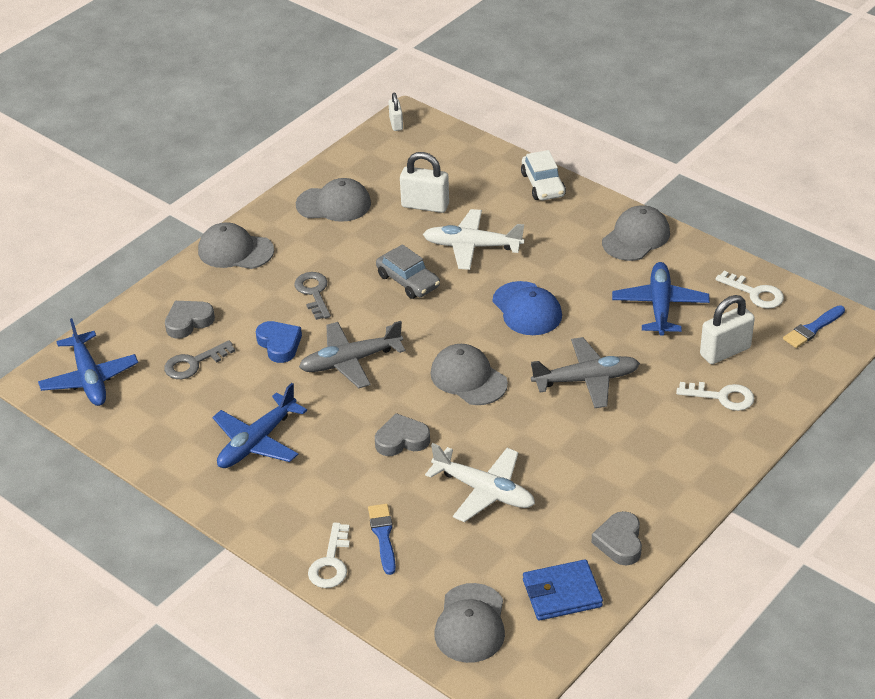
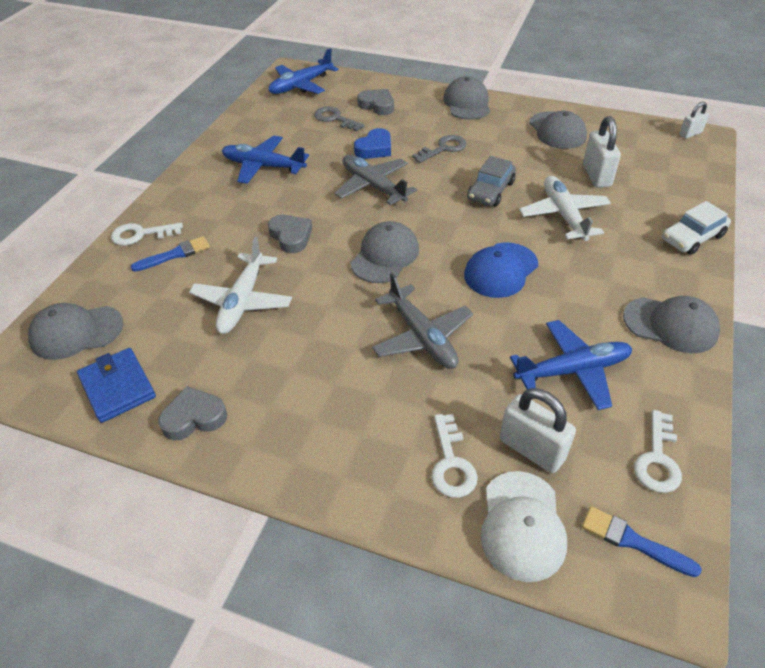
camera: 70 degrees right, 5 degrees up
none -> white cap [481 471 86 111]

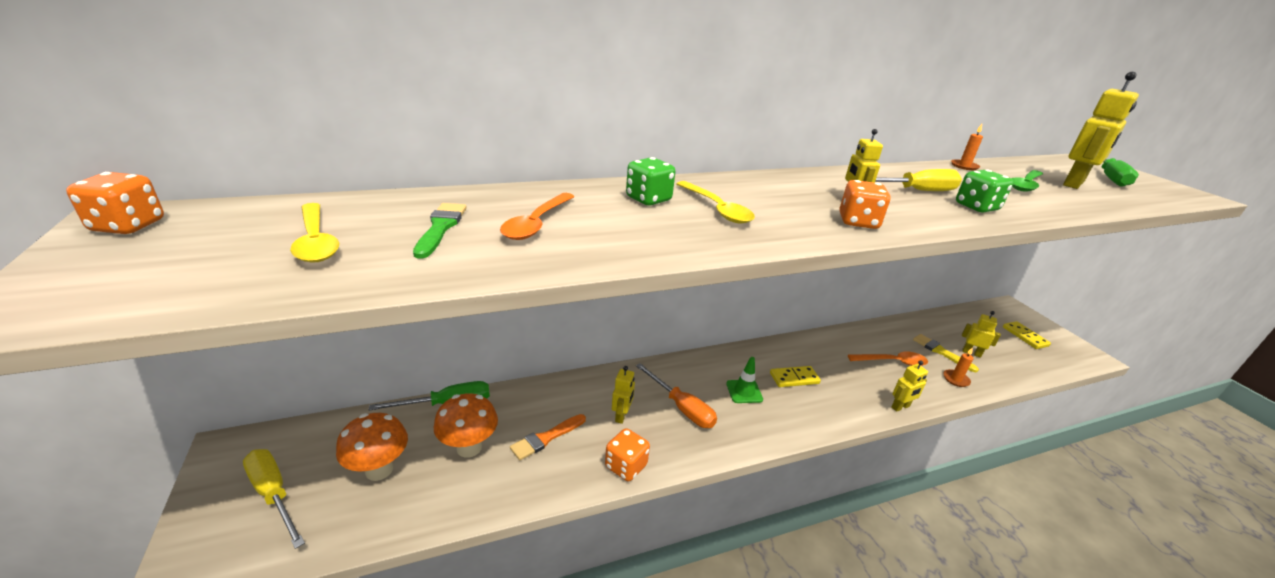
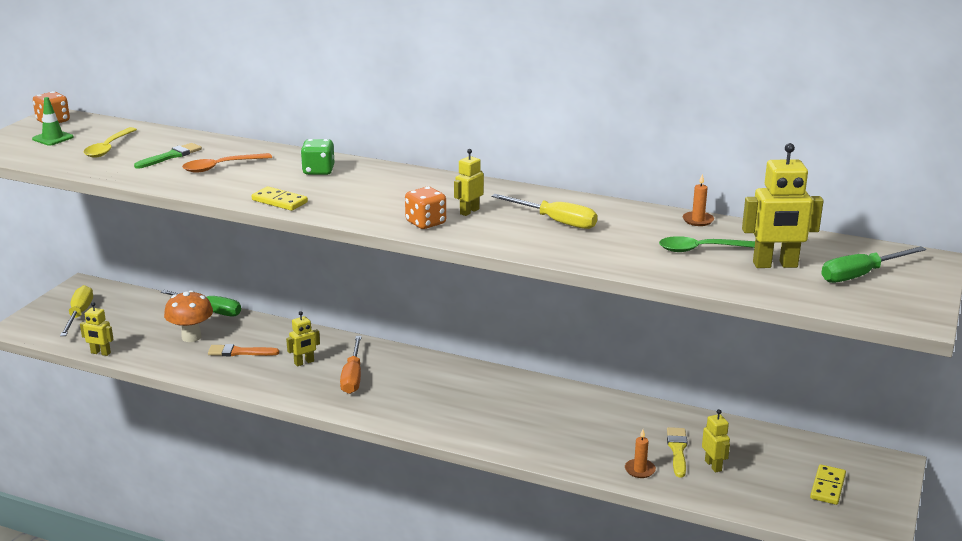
camera: 45 degrees right, 5 degrees down
green dice [956 170 57 43] -> none
yellow spoon [677 181 78 42] -> none
orange spoon [848 352 80 14] -> none
green traffic cone [726 357 37 46] -> green traffic cone [32 97 42 49], shifted
yellow robot [891 360 37 52] -> yellow robot [80 302 34 54], shifted
yellow domino [770 366 51 21] -> yellow domino [252 186 56 25], shifted
orange mushroom [336 413 72 68] -> none
orange dice [605 428 45 53] -> none

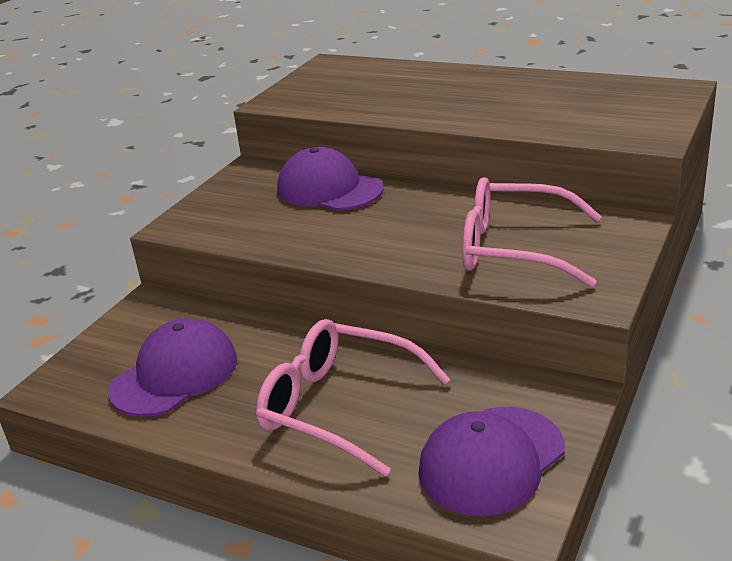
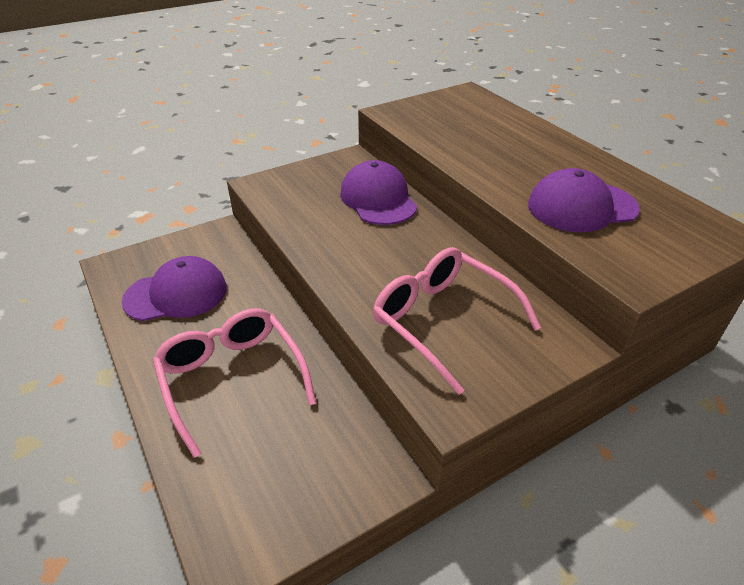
camera: 30 degrees right, 10 degrees up
purple cap [418 407 147 109] -> purple cap [528 168 112 64], shifted

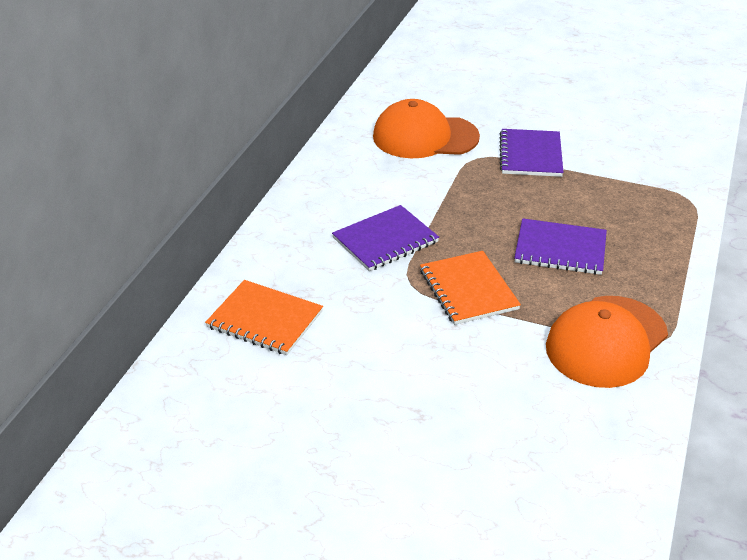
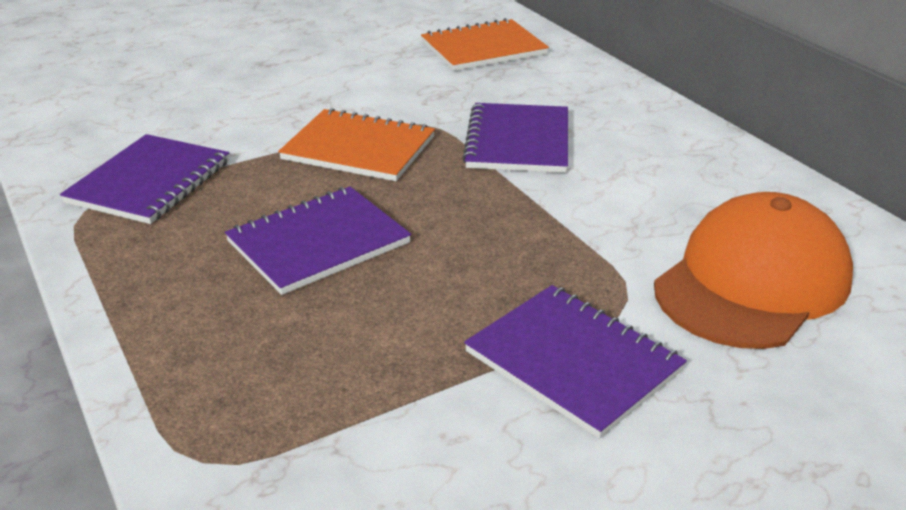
camera: 130 degrees right, 5 degrees down
orange cap [546 296 122 92] -> purple notebook [60 134 169 90]

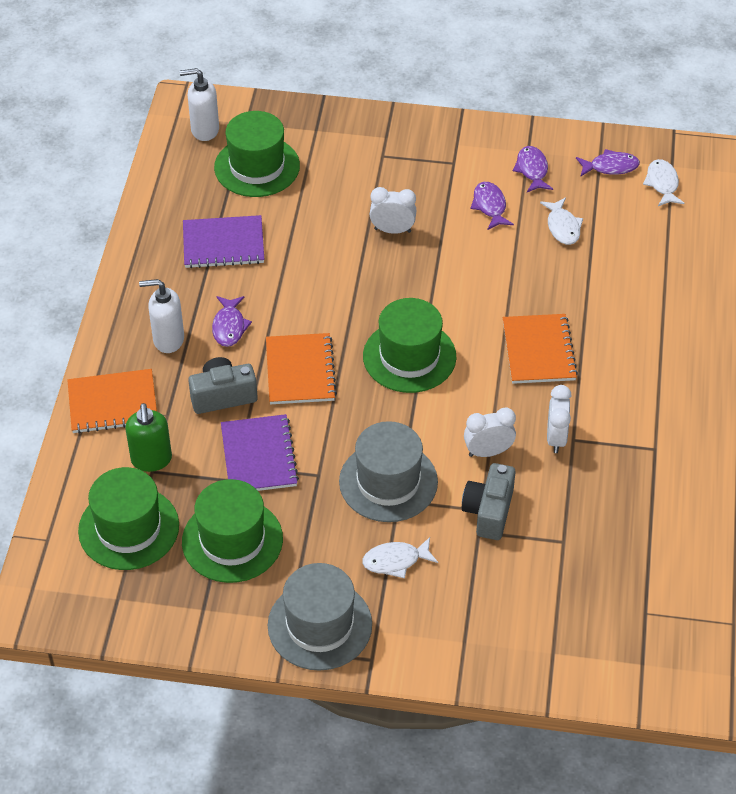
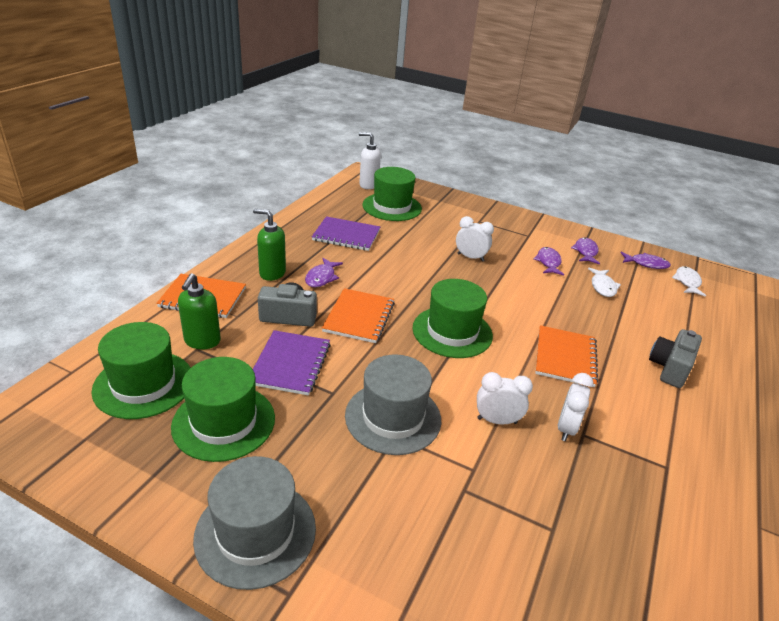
camera: 15 degrees right, 15 degrees down
white soap dispenser [139 279 45 74] -> green soap dispenser [253 209 33 72]
grey camera [462 463 54 77] -> grey camera [649 329 53 59], shifted
white fish [362 537 76 41] -> none

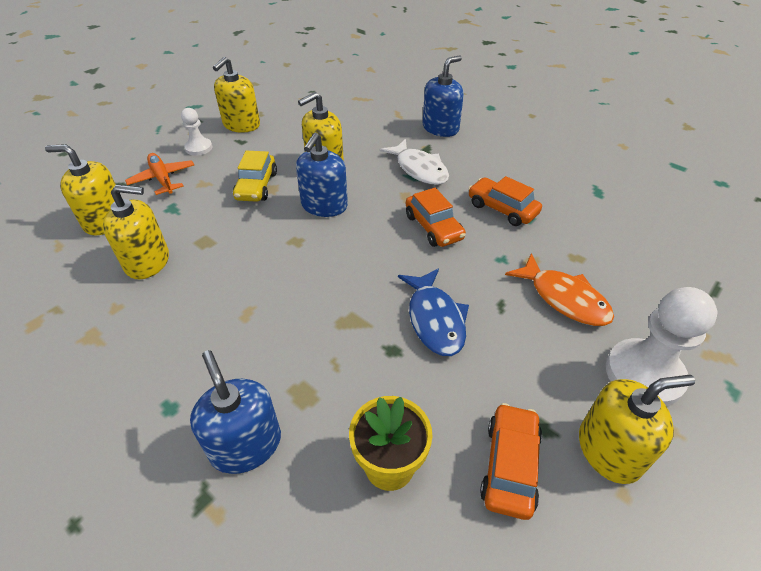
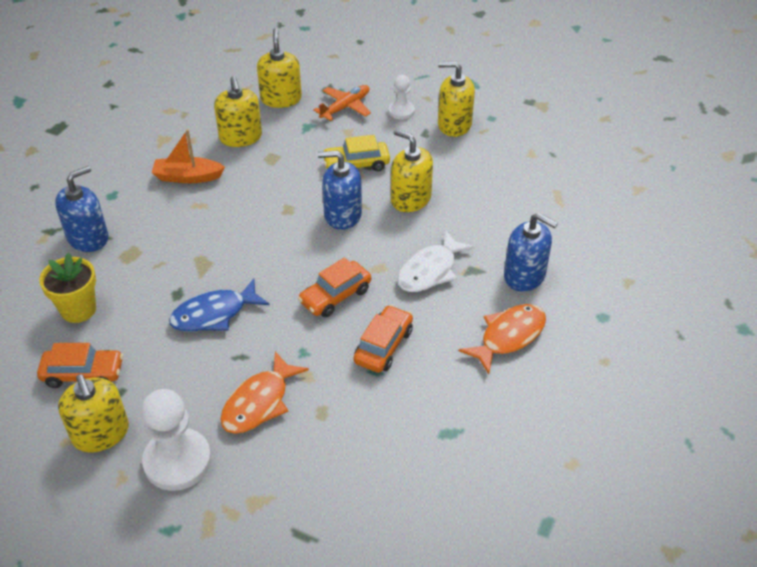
camera: 75 degrees right, 0 degrees up
none -> orange boat [152 129 73 54]
none -> orange fish [459 304 87 70]

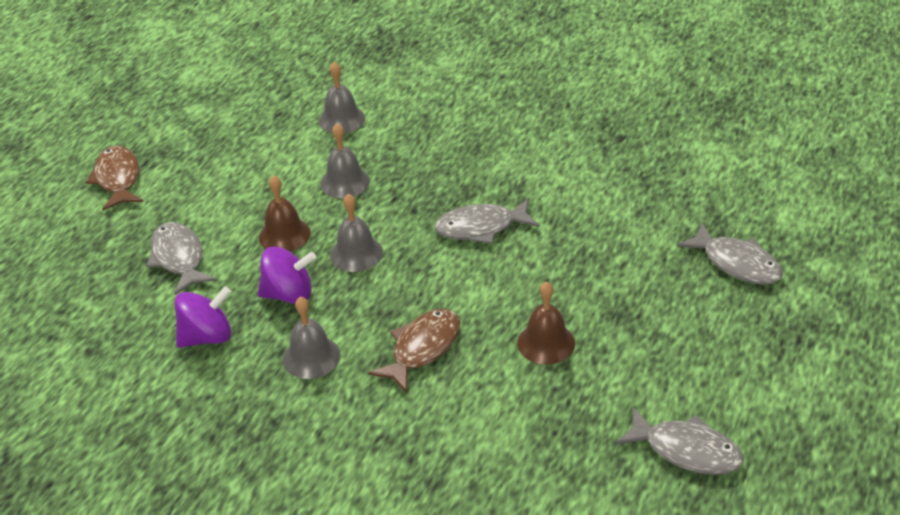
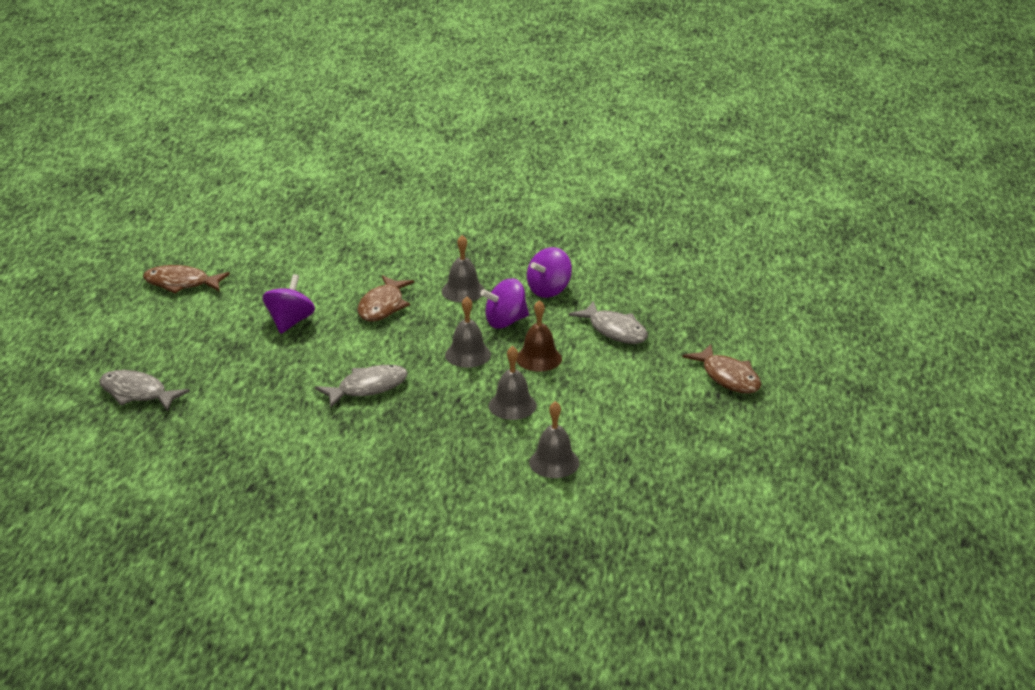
camera: 160 degrees right, 10 degrees down
brown bell [517 282 58 83] -> purple spinning top [262 274 53 60]
grey fish [615 407 129 68] -> brown fish [143 265 87 29]

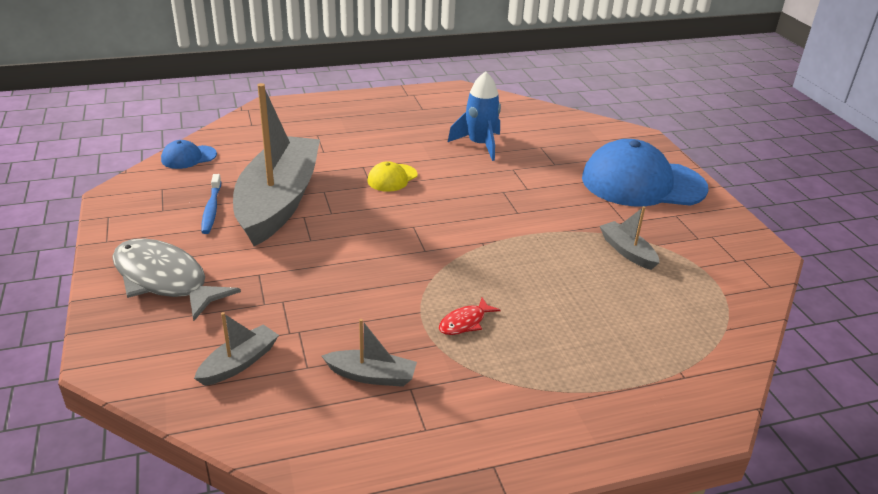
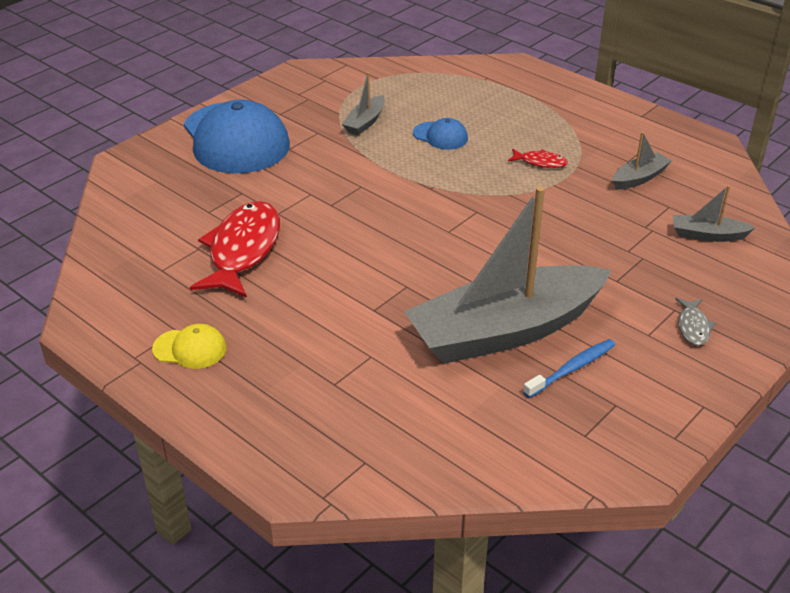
camera: 120 degrees left, 5 degrees up
blue rocket [448 71 53 90] -> red fish [190 201 90 97]
blue cap [161 140 56 29] -> blue cap [413 118 55 32], shifted
yellow cap [367 161 51 31] -> yellow cap [152 324 75 45], shifted
grey fish [112 238 129 84] -> grey fish [675 298 41 48], x0.45
grey boat [322 319 95 68] -> grey boat [612 132 60 58], 75 degrees clockwise

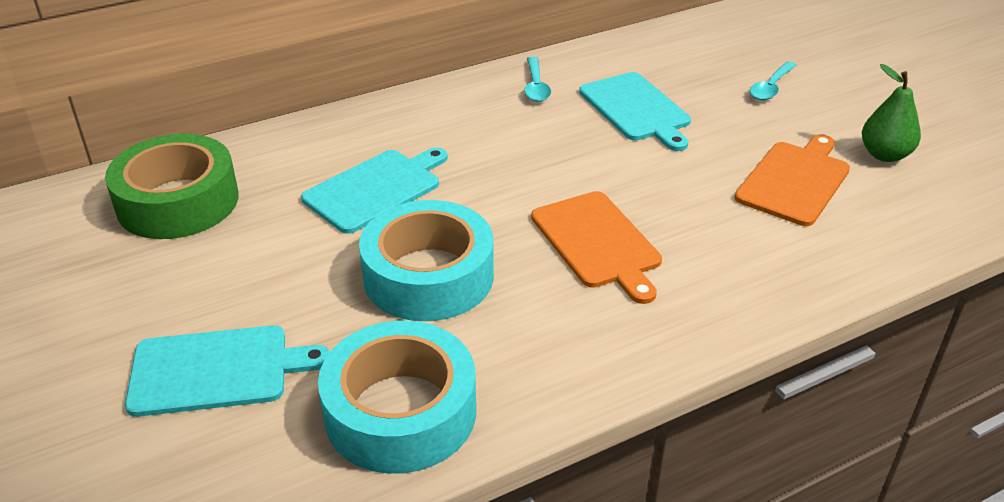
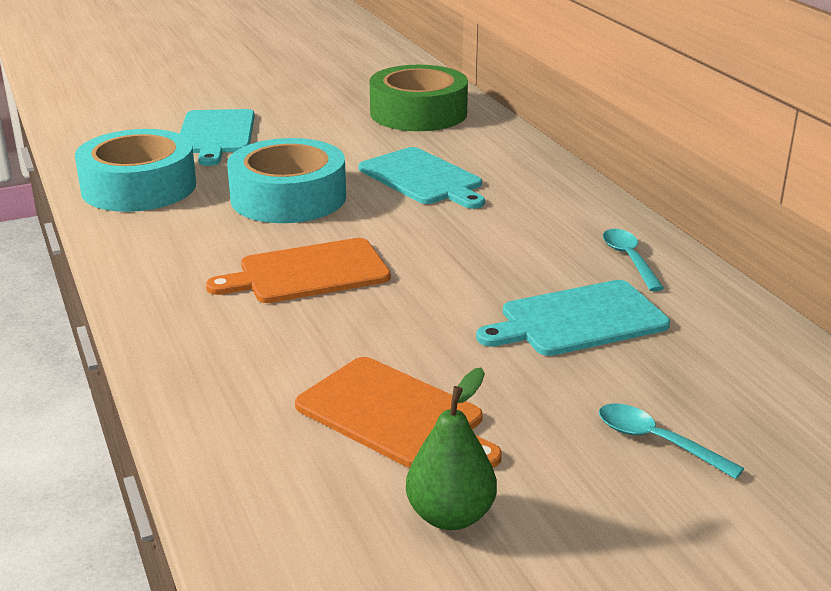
camera: 95 degrees right, 10 degrees down
turquoise spoon [524 57 27 45] -> turquoise spoon [603 229 61 62], 75 degrees clockwise

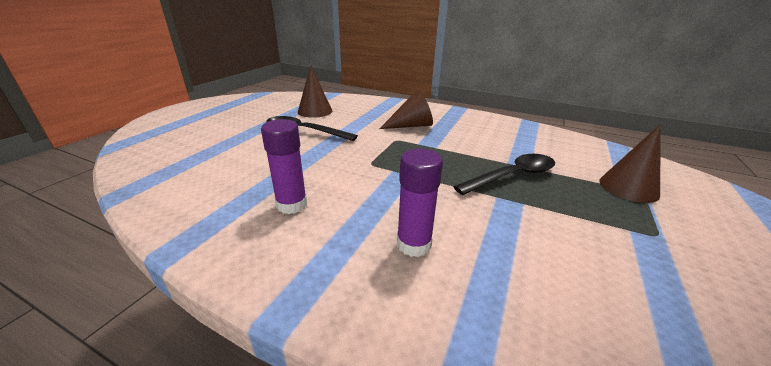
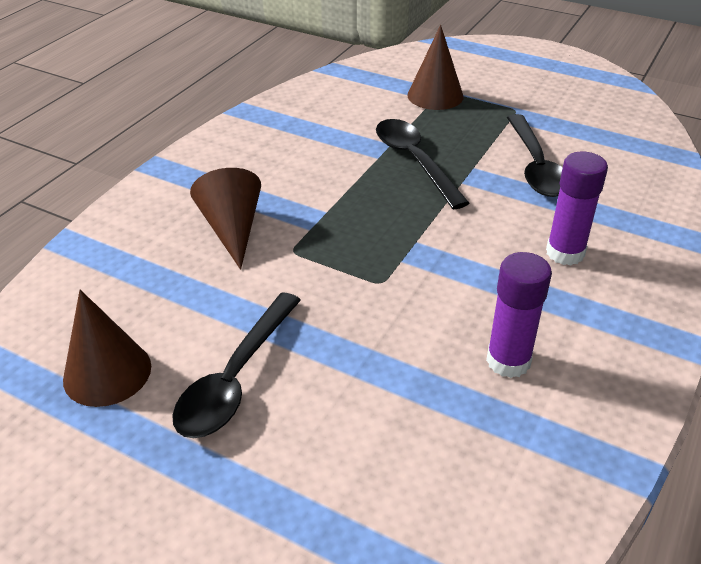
camera: 85 degrees left, 10 degrees up
none -> black spoon [507 114 56 83]

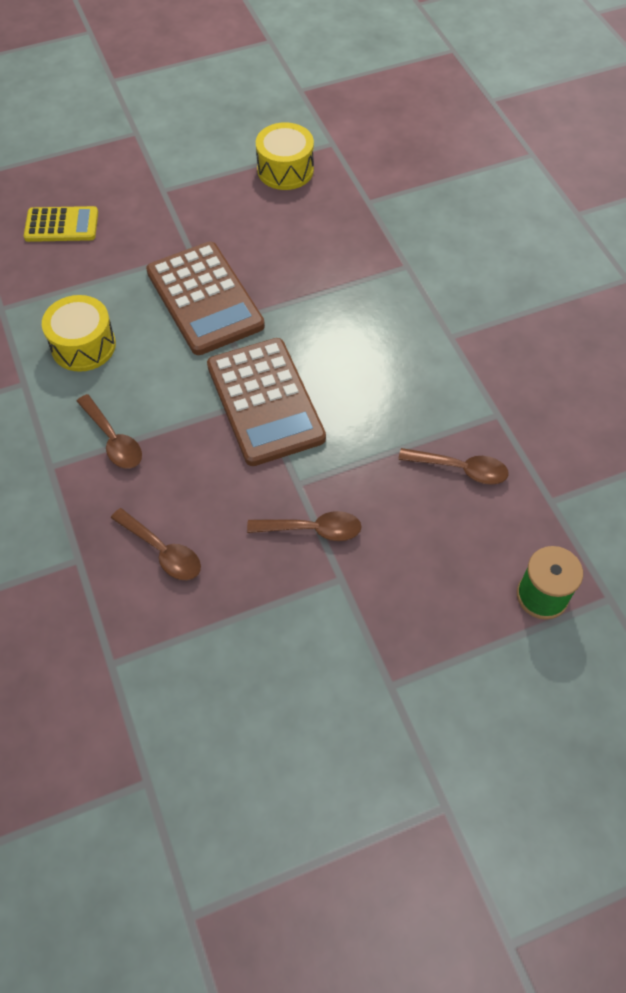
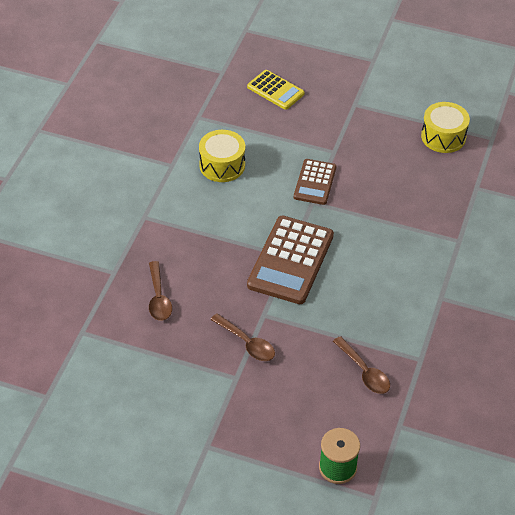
camera: 40 degrees right, 10 degrees down
brown calculator [146 242 119 113] -> brown calculator [294 159 42 46], x0.58
brown spoon [77 394 65 75] -> none

